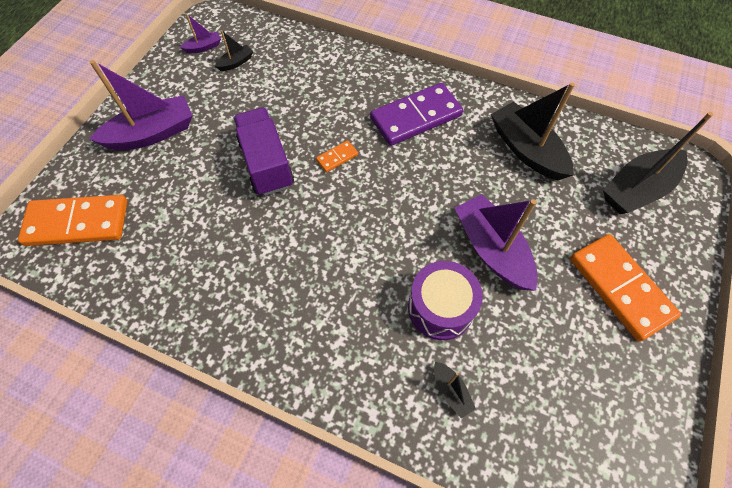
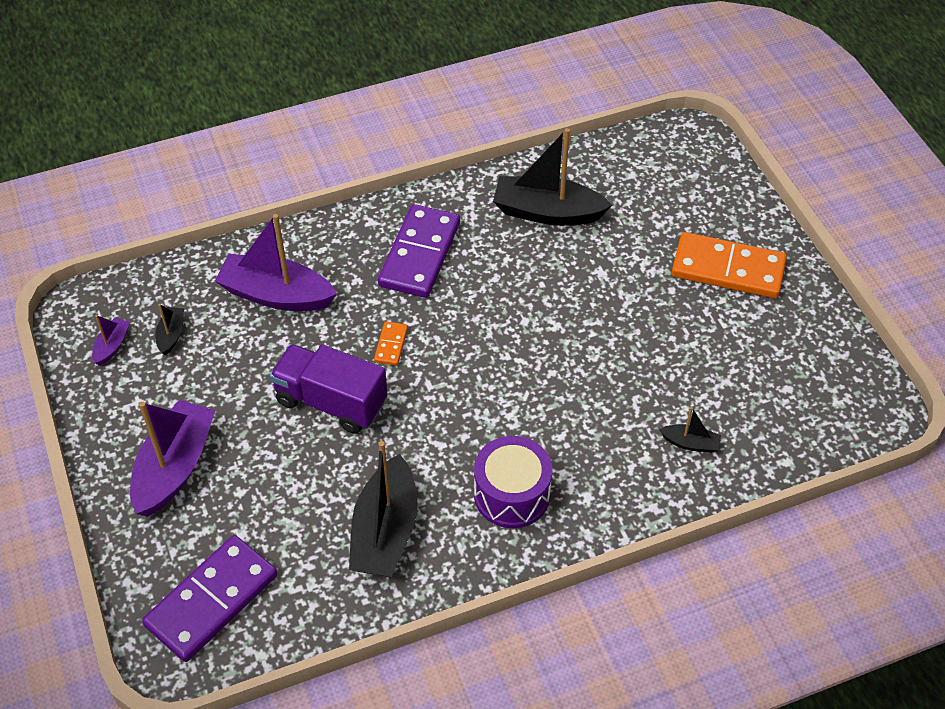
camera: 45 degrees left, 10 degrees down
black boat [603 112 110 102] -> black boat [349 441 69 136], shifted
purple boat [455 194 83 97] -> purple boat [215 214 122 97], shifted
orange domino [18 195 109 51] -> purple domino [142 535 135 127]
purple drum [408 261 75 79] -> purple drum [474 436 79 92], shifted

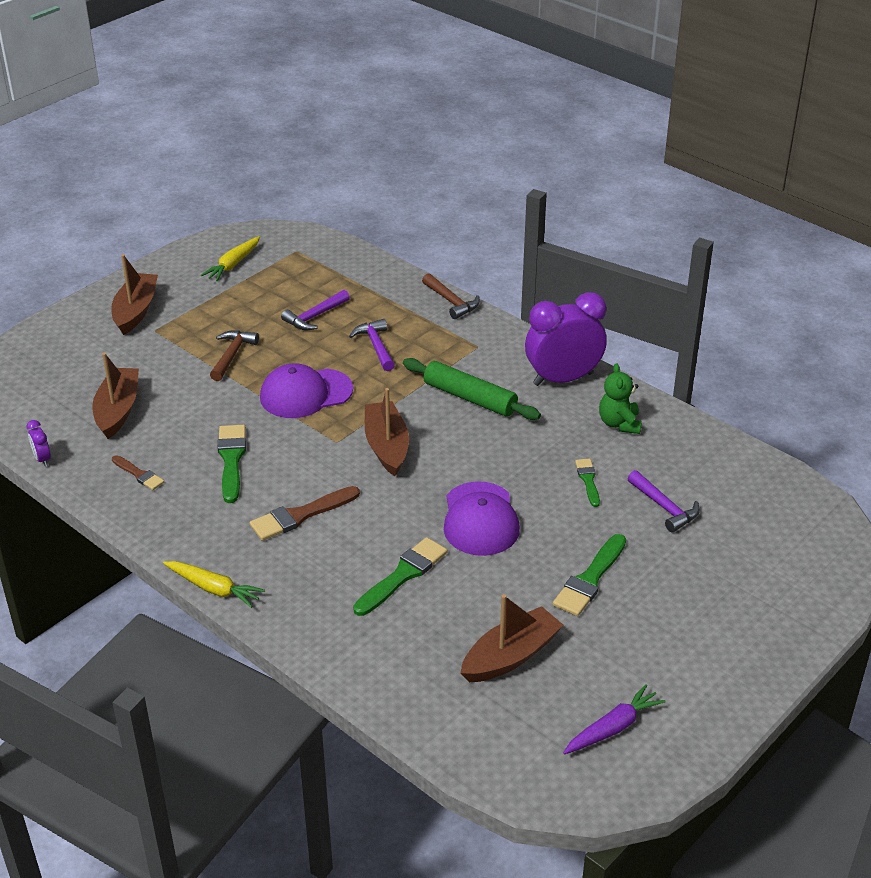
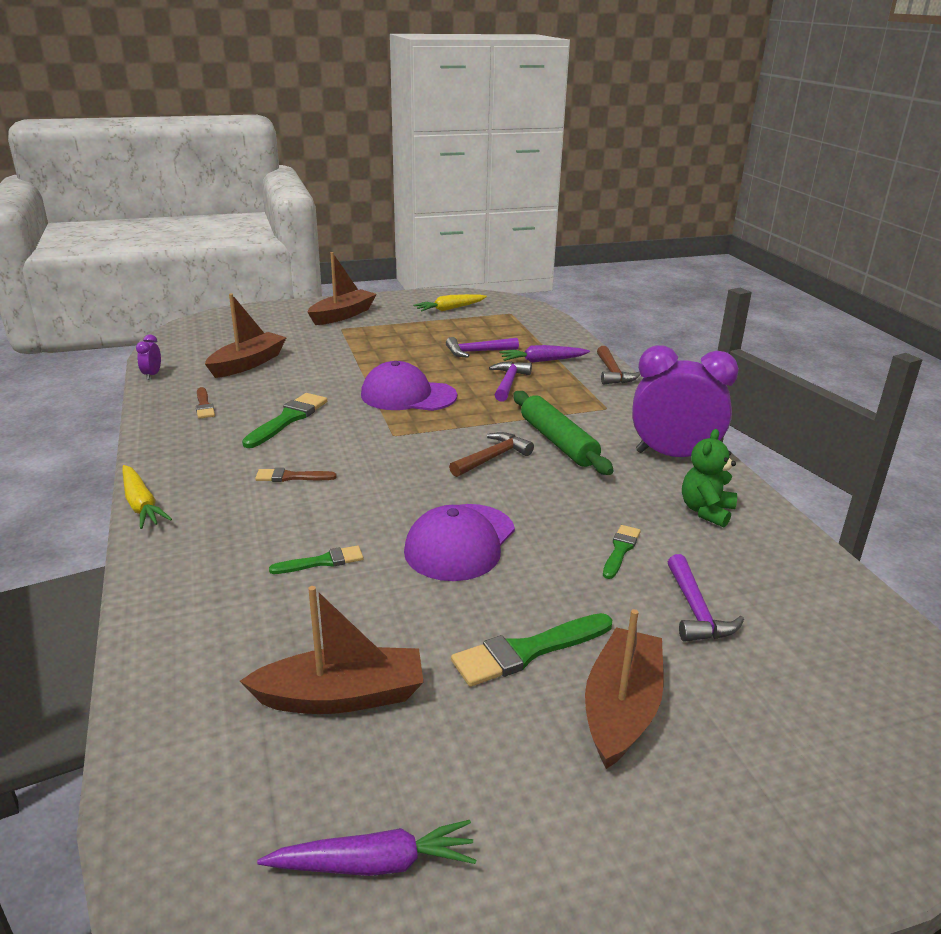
camera: 30 degrees right, 10 degrees down
brown hammer [210 330 49 51] -> brown hammer [449 432 85 45], shifted
brown boat [365 388 44 88] -> brown boat [585 609 79 160], shifted
brown brush [250 486 110 55] -> brown brush [255 468 82 14], x0.60
green brush [353 537 94 79] -> green brush [269 545 95 29], x0.60
none -> purple carrot [500 345 90 18]

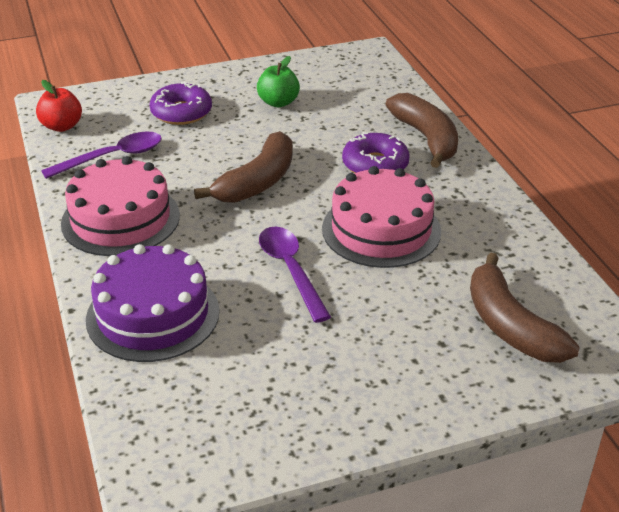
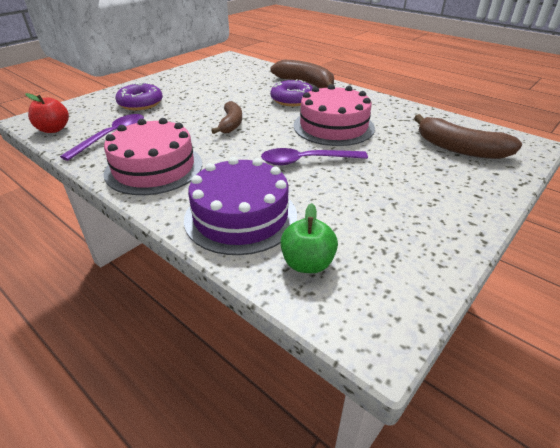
camera: 30 degrees left, 0 degrees up
green apple [257 56 43 51] -> green apple [281 203 57 70], shifted
brown banana [194 131 99 72] -> brown banana [211 101 31 33], x0.66
purple spoon [259 227 72 96] -> purple spoon [261 148 107 17], 45 degrees counterclockwise

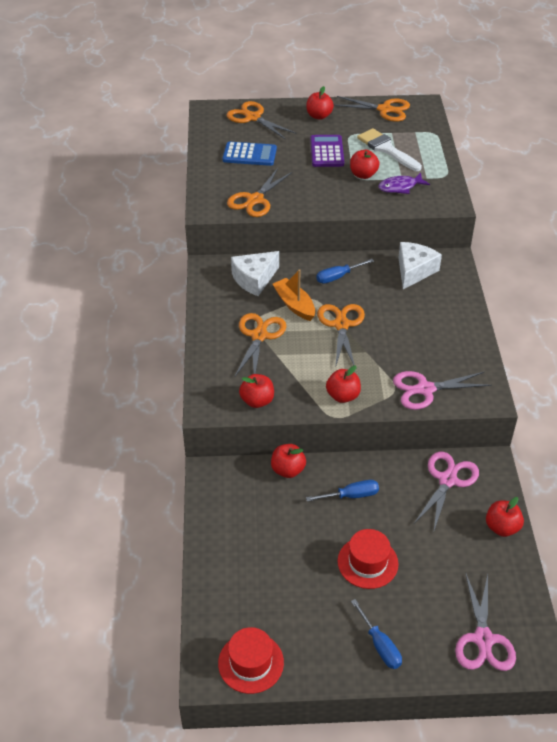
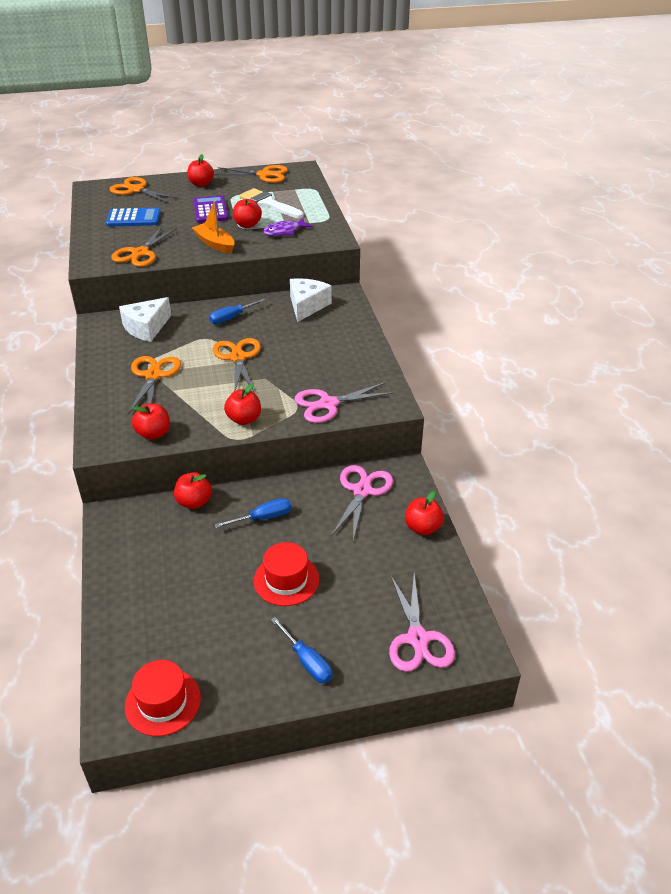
camera: 10 degrees left, 5 degrees down
orange boat [273 269 42 52] -> orange boat [192 201 43 52], shifted

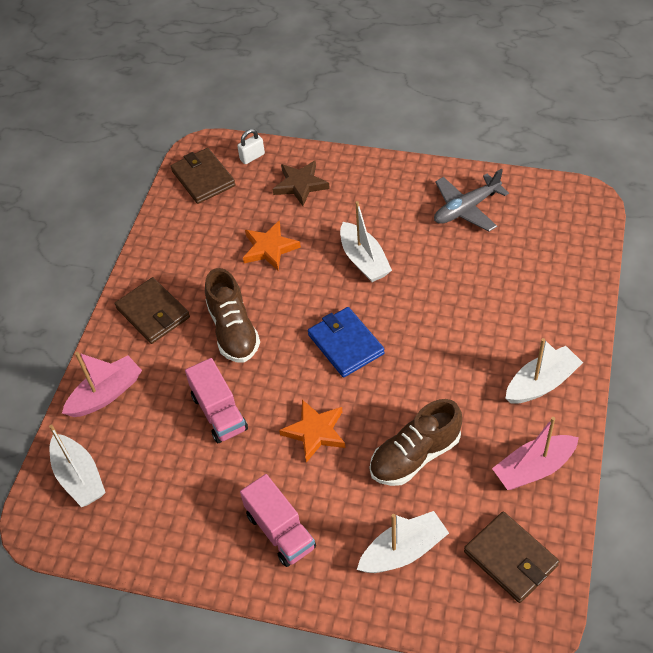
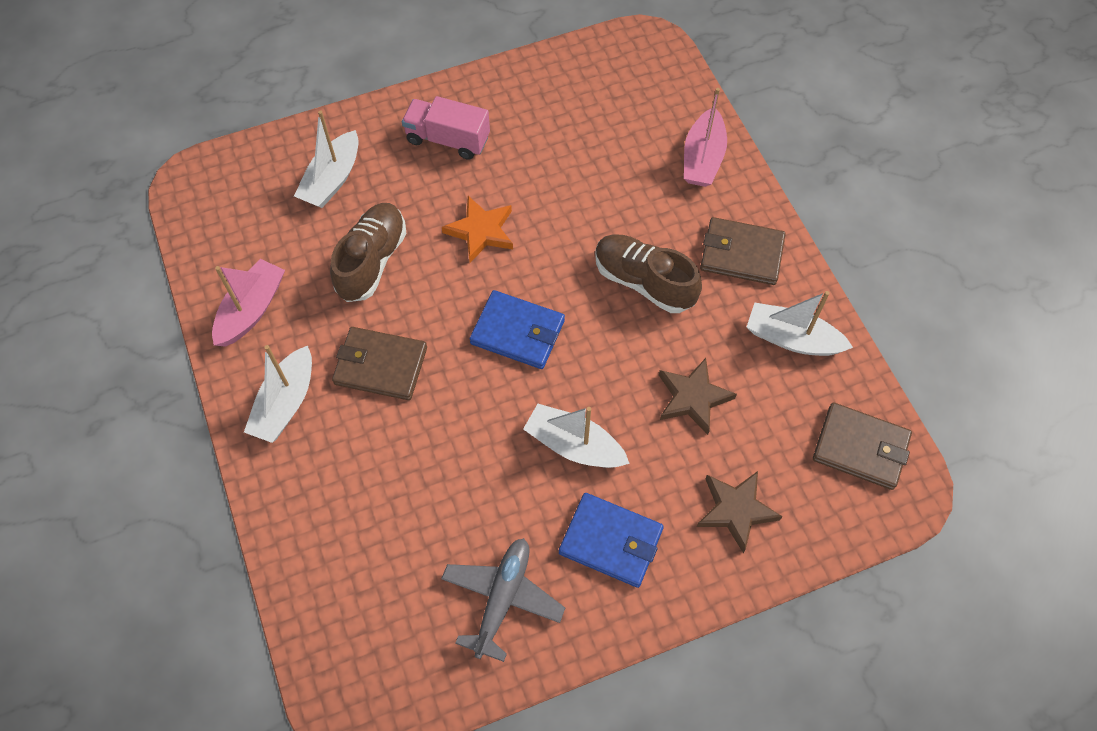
camera: 140 degrees right, 10 degrees up
white padlock [237 129 28 35] -> none
orange star [243 220 58 50] -> brown star [659 358 78 77]
pink truck [185 358 63 85] -> none
white boat [49 424 57 83] -> white boat [747 291 106 65], shifted
brown wallet [464 511 95 92] -> brown wallet [332 327 95 73], shifted
none -> blue wallet [559 493 105 95]

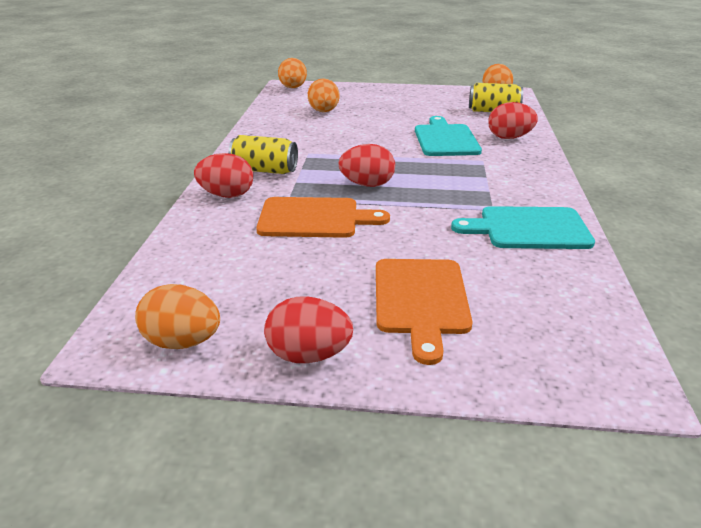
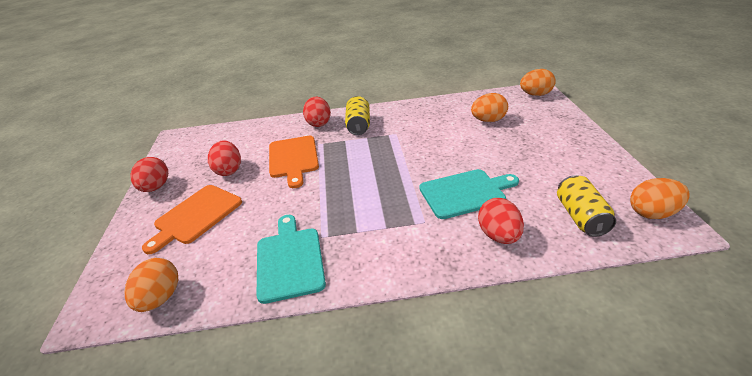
camera: 80 degrees right, 5 degrees up
red egg [339 144 56 43] -> red egg [208 140 33 36], shifted
orange cutting board [376 259 97 106] -> orange cutting board [142 185 100 69], 45 degrees counterclockwise
orange egg [135 284 85 65] -> orange egg [124 258 54 54], shifted

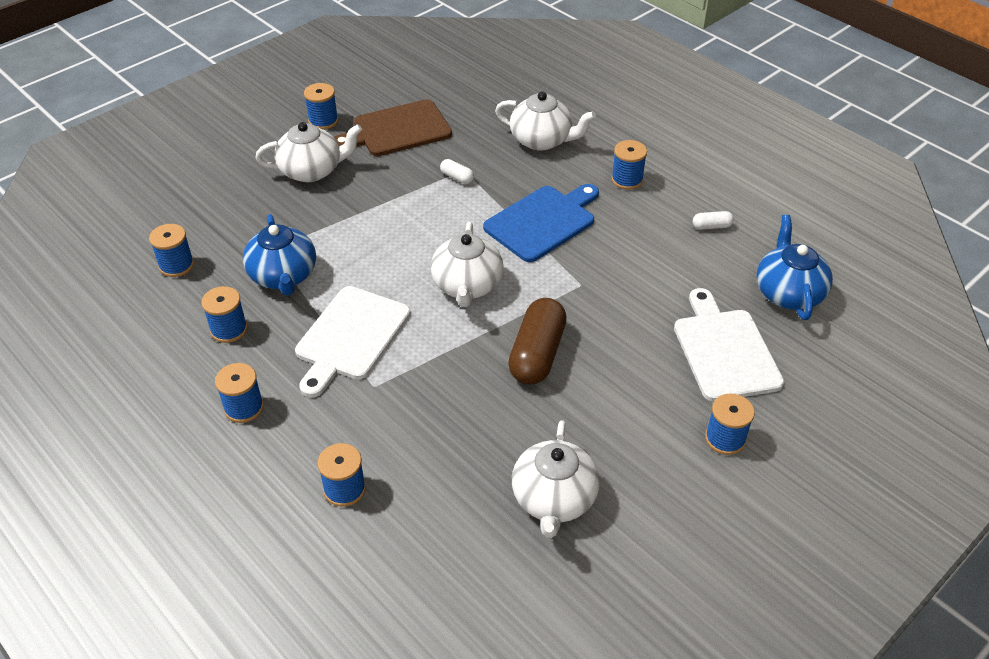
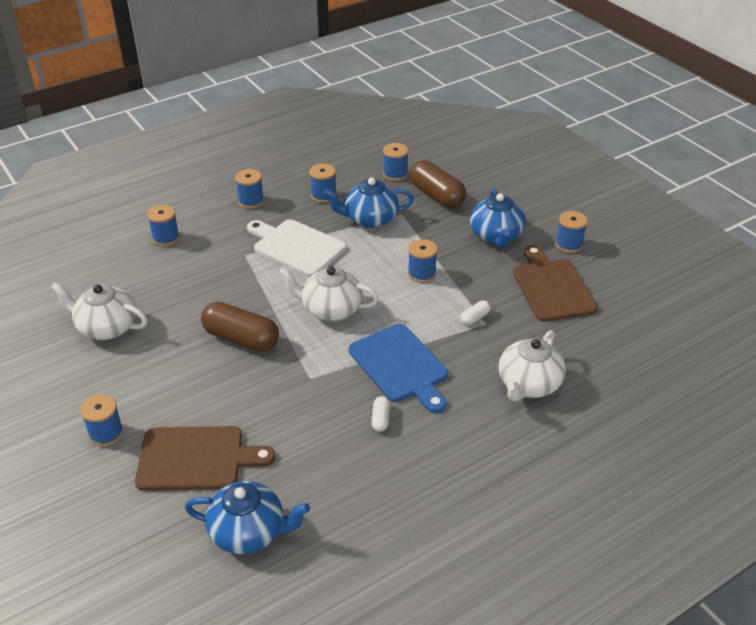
camera: 100 degrees right, 5 degrees down
white teapot [255 122 107 60] -> blue teapot [470 188 56 60]
blue spool [611 140 36 50] -> blue spool [408 239 30 44], shifted
white capsule [693 211 41 19] -> white capsule [371 396 19 36], shifted
white cutting board [674 288 110 113] -> brown cutting board [135 426 140 65]
none -> brown capsule [410 160 56 48]

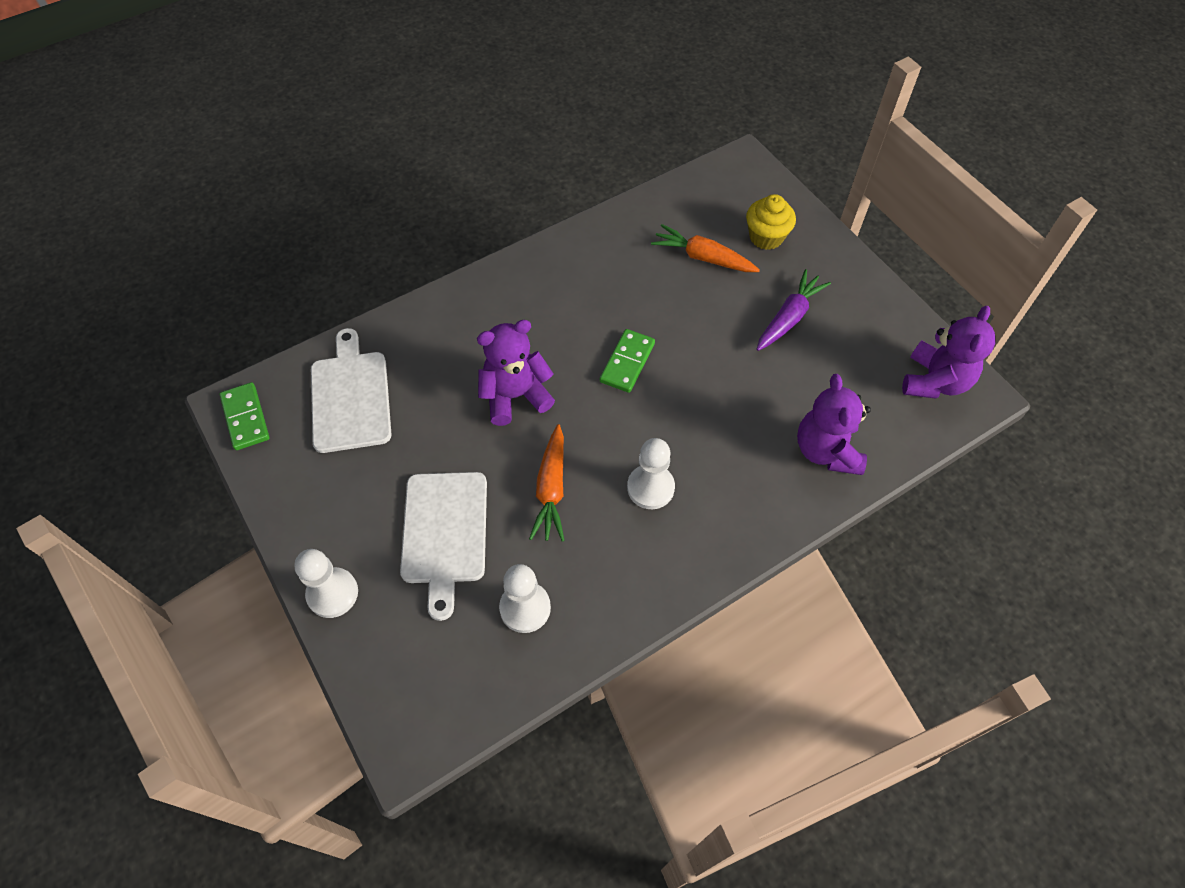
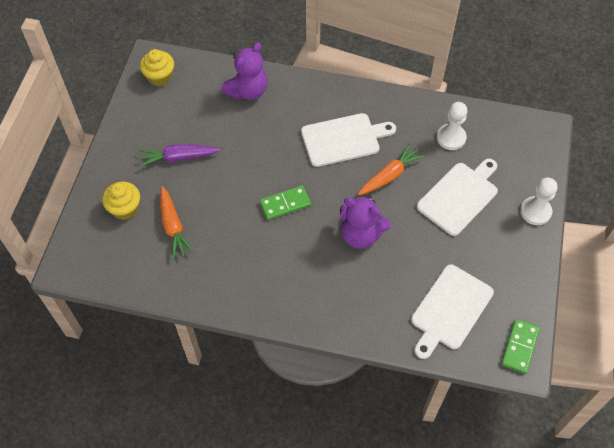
camera: 135 degrees left, 0 degrees up
purple teddy bear [902 306 94 93] -> yellow cupcake [140 49 34 37]
white pawn [627 438 48 71] -> white cutting board [301 113 95 54]

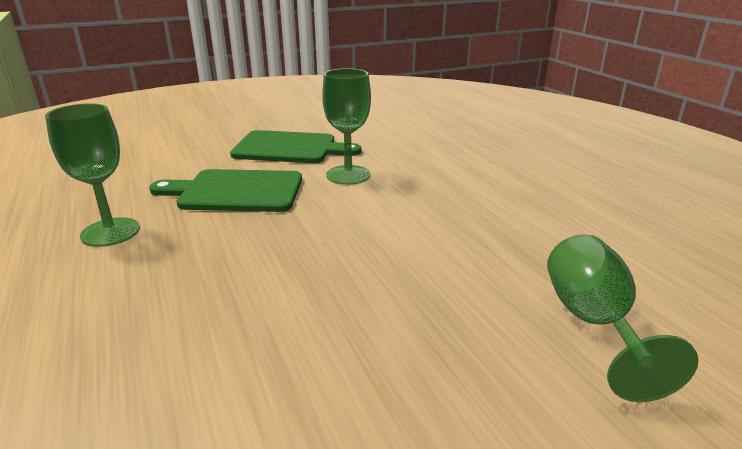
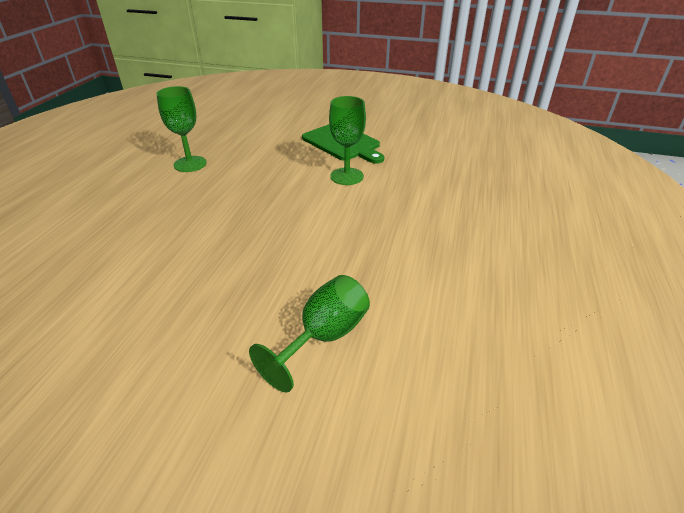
camera: 40 degrees right, 10 degrees up
green cutting board [149 169 153 43] -> none

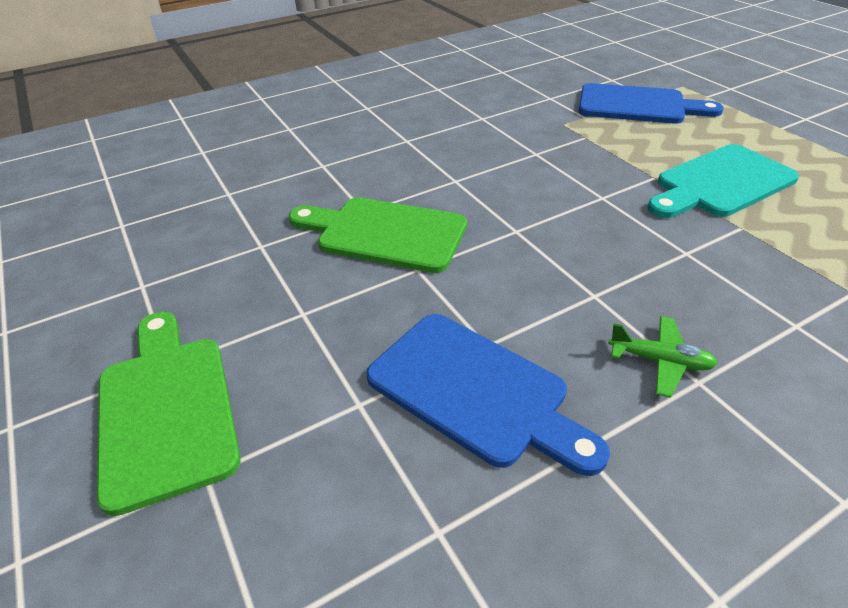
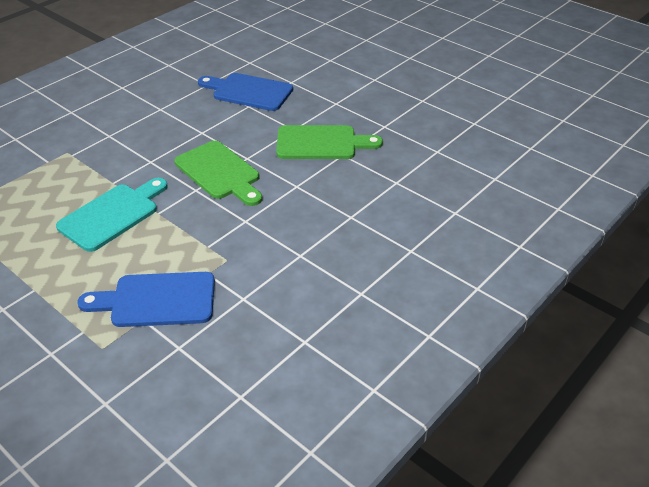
camera: 160 degrees right, 0 degrees up
green cutting board [97 312 144 204] -> green cutting board [174 141 88 65], shifted
green plane [608 316 110 82] -> none

